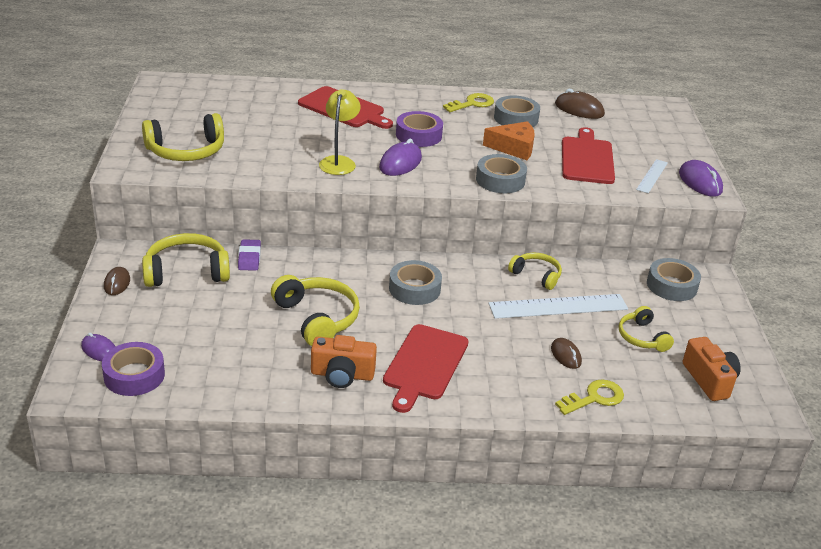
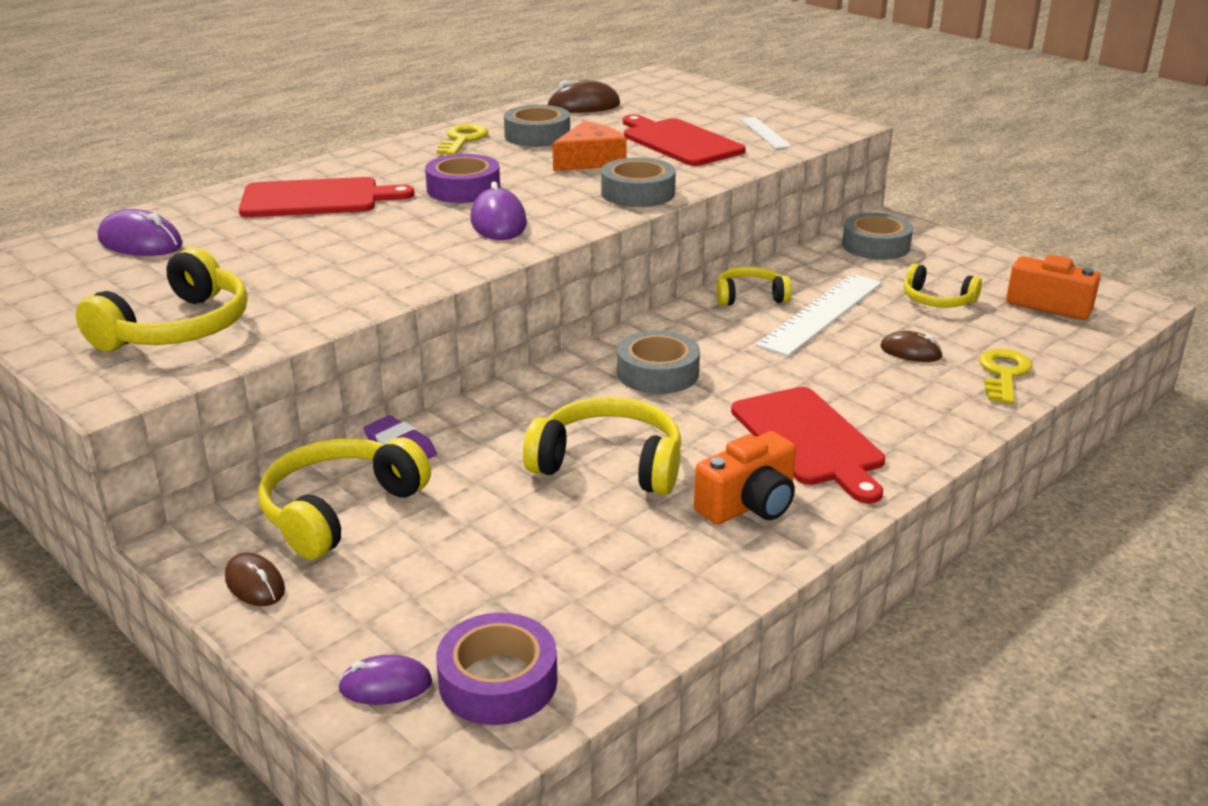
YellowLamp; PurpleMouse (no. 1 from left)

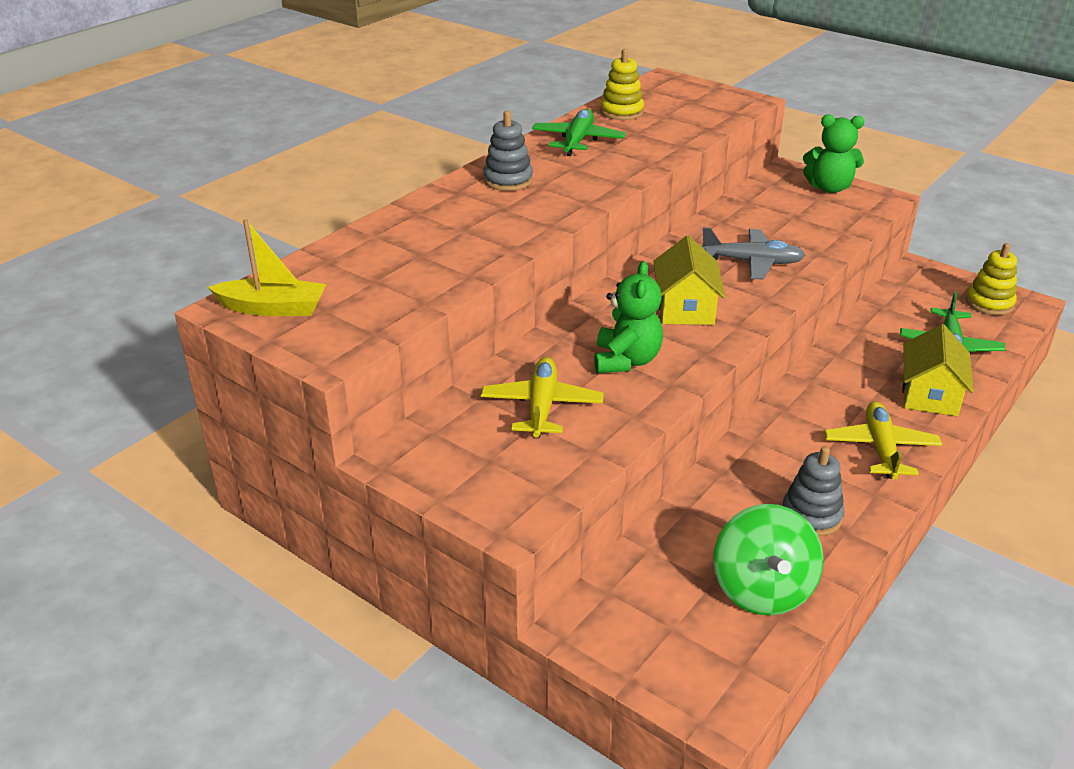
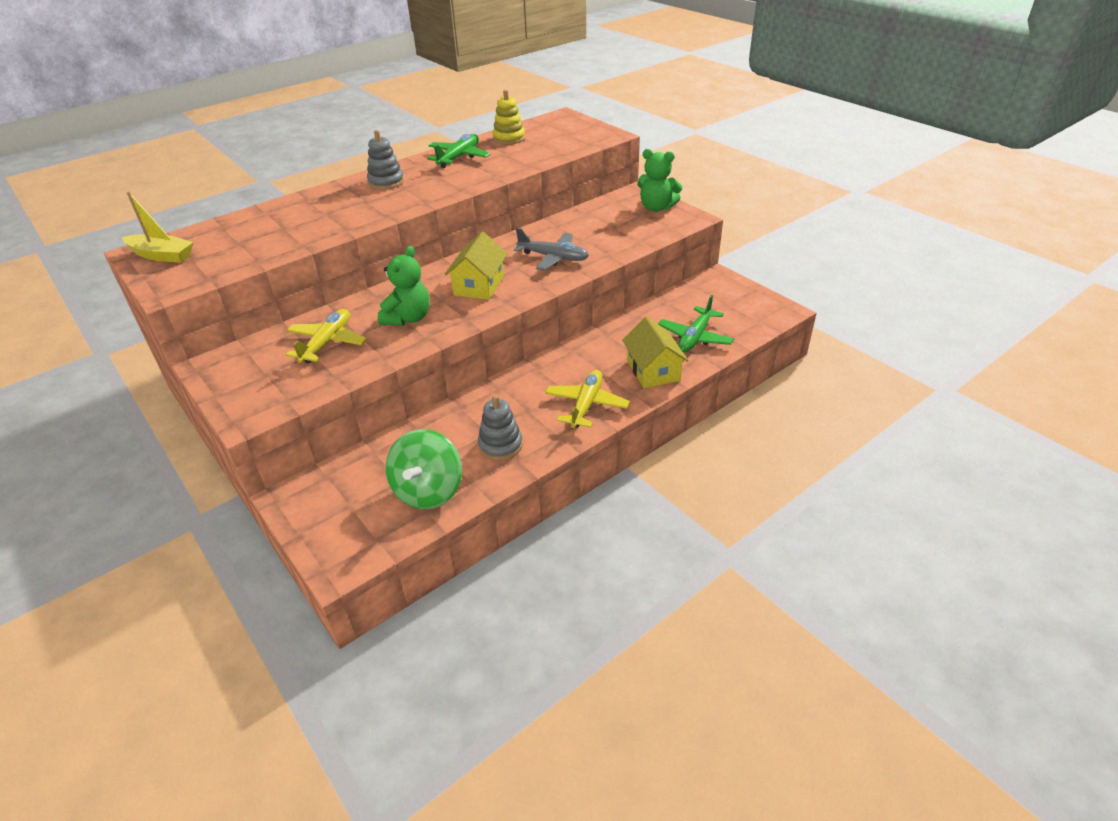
YellowStackingToy (no. 2 from left in the first image); YellowHouse (no. 2 from left)

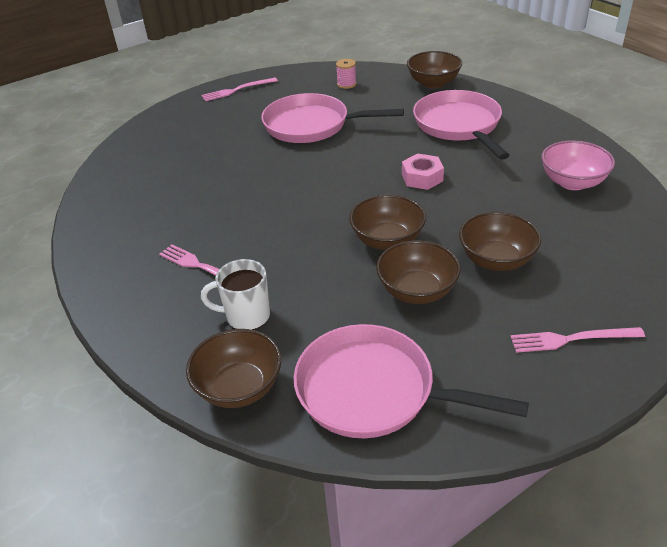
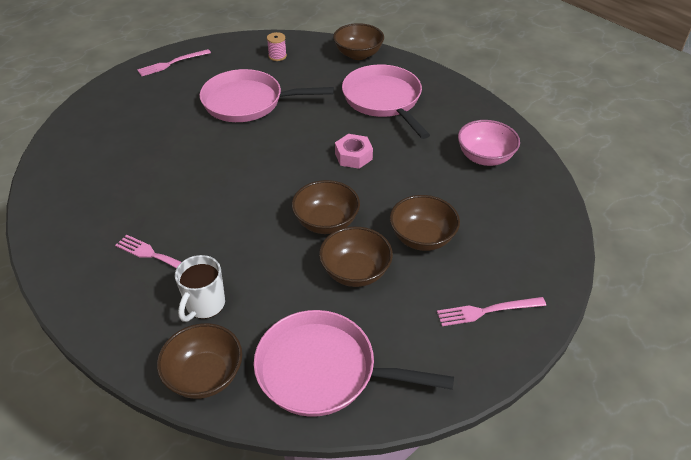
WhiteMug

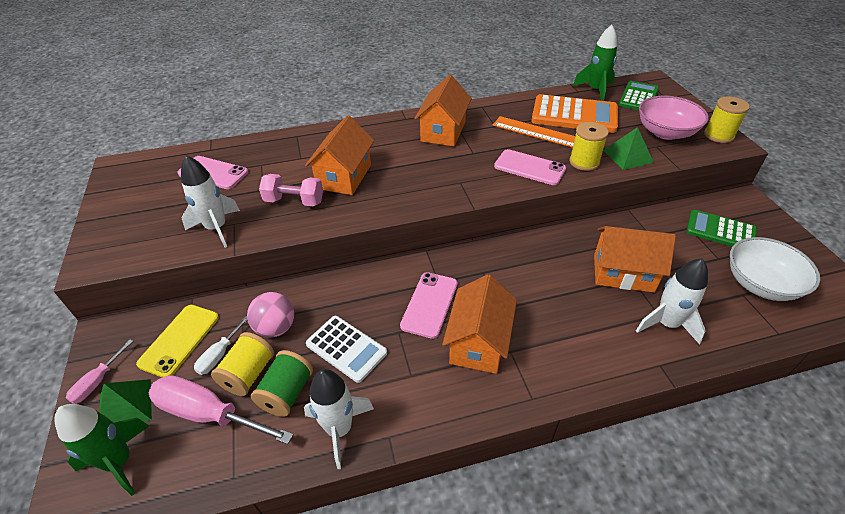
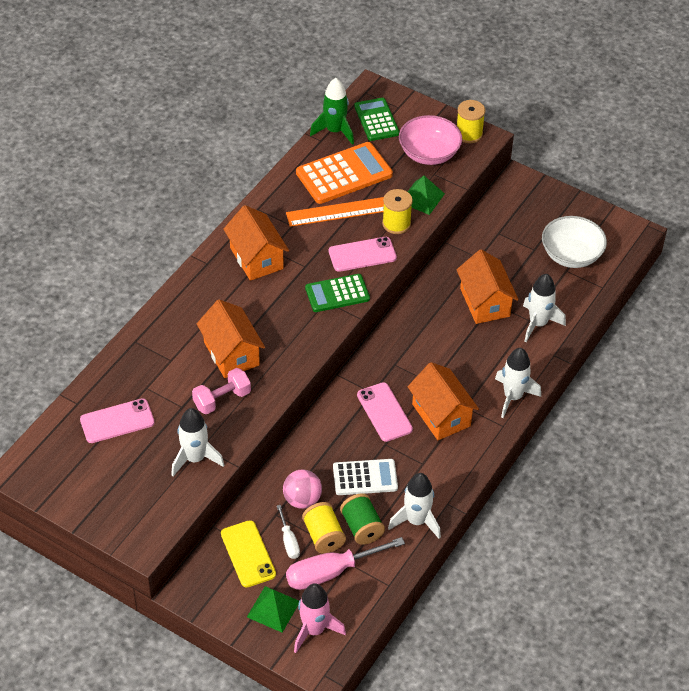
GreenCalculator (no. 1 from left); OrangeHouse (no. 4 from left); PinkScrewdriver (no. 1 from left in the first image); PinkRocket; WhiteRocket (no. 3 from left)

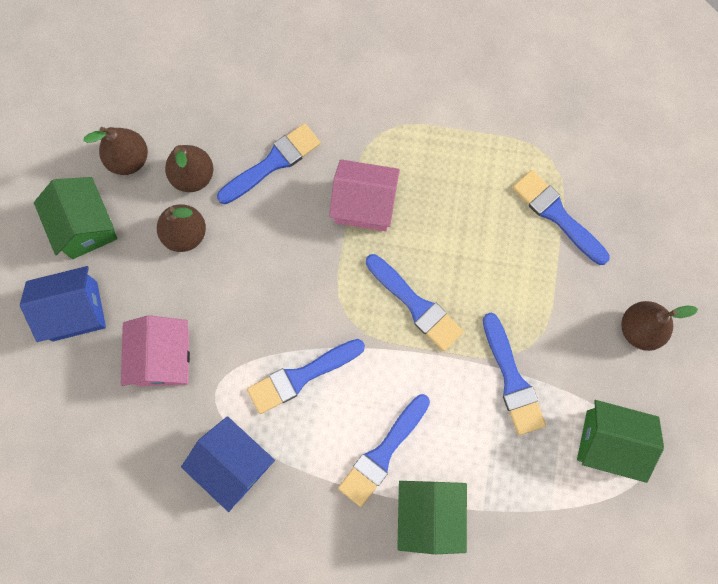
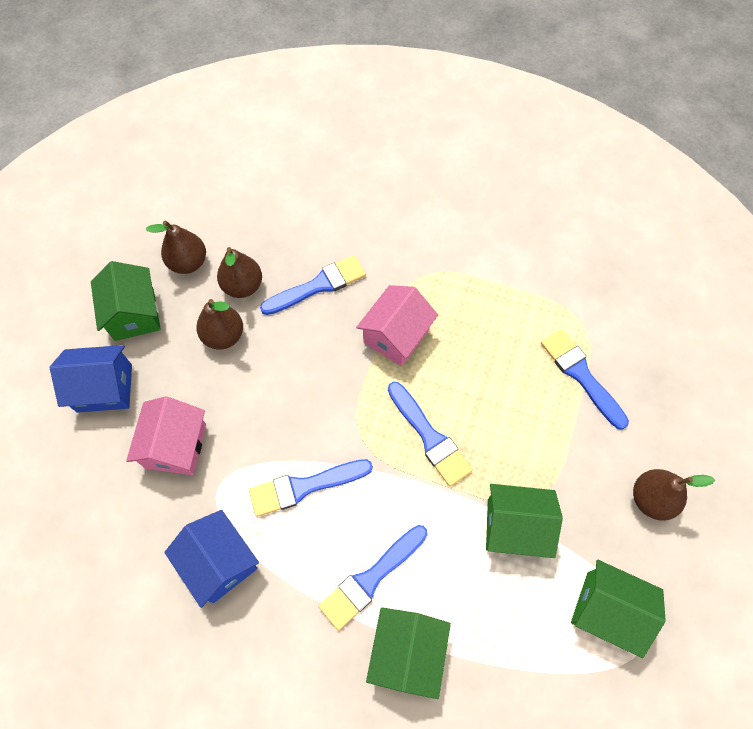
PinkHouse (no. 2 from left); GreenHouse (no. 3 from left)

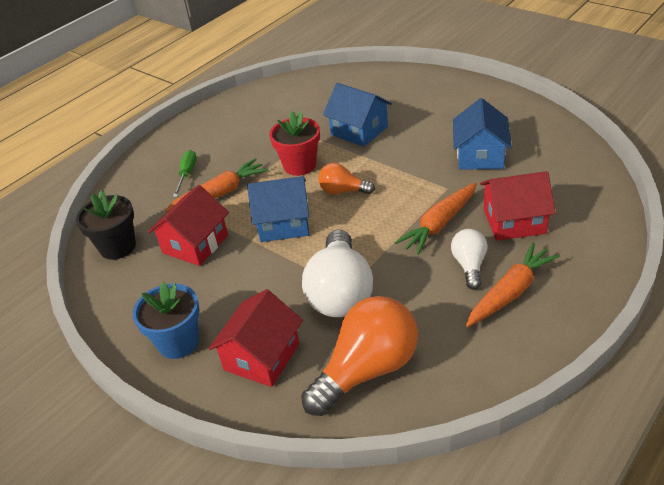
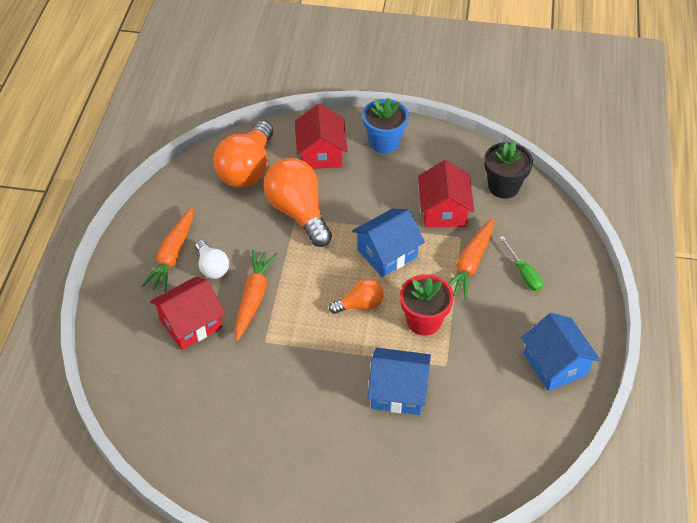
BlueHouse (no. 3 from left); OrangeLightBulb (no. 2 from left)

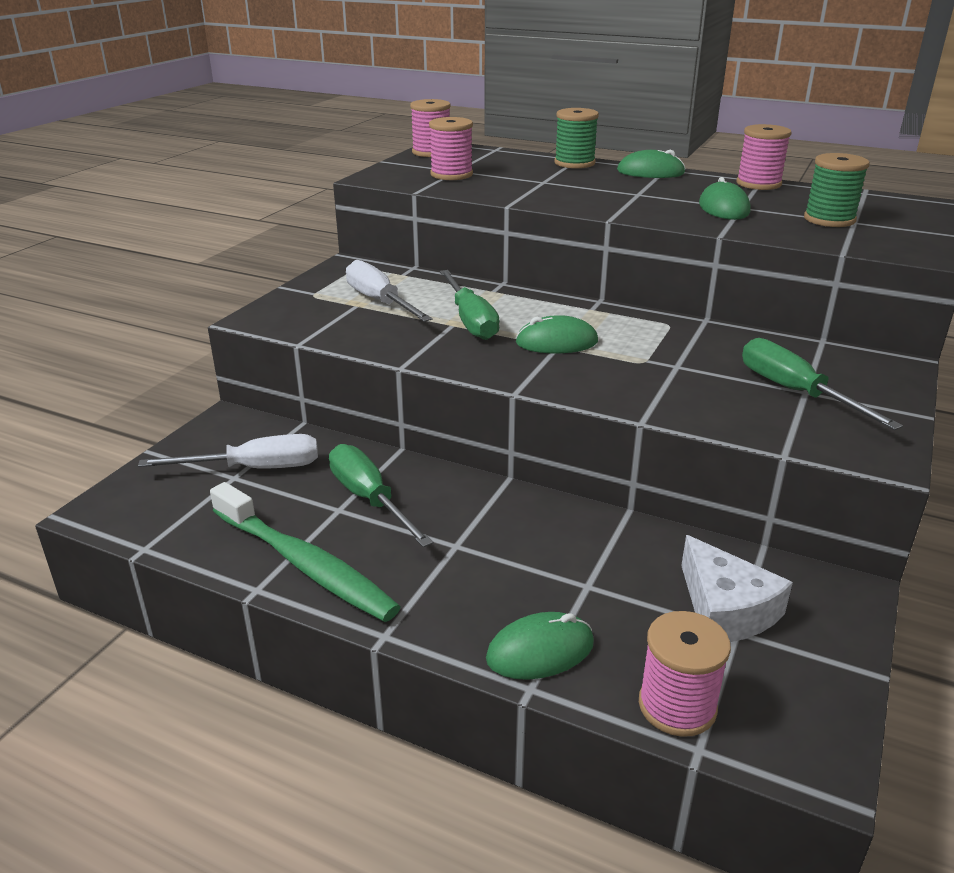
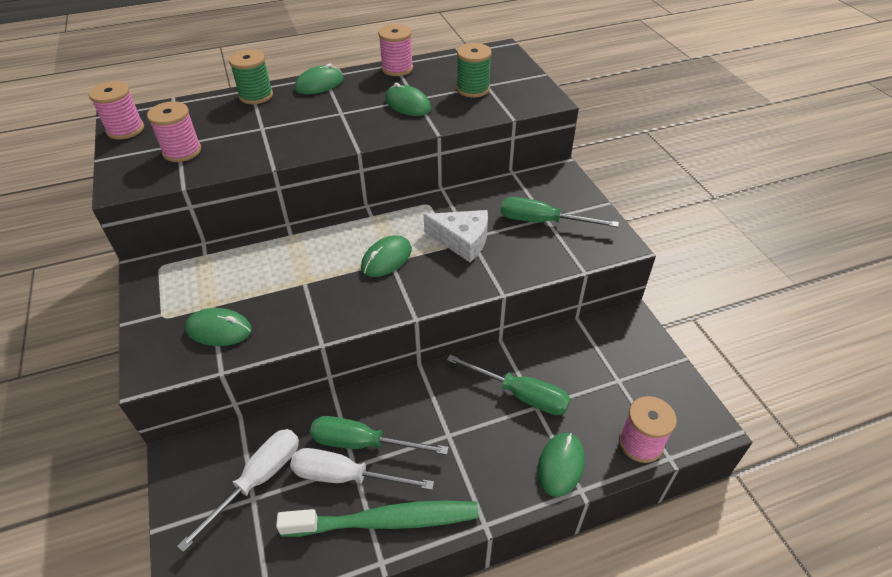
WhiteScrewdriver (no. 2 from left); GreenScrewdriver (no. 2 from left); WhiteCheese; GreenMouse (no. 1 from left)

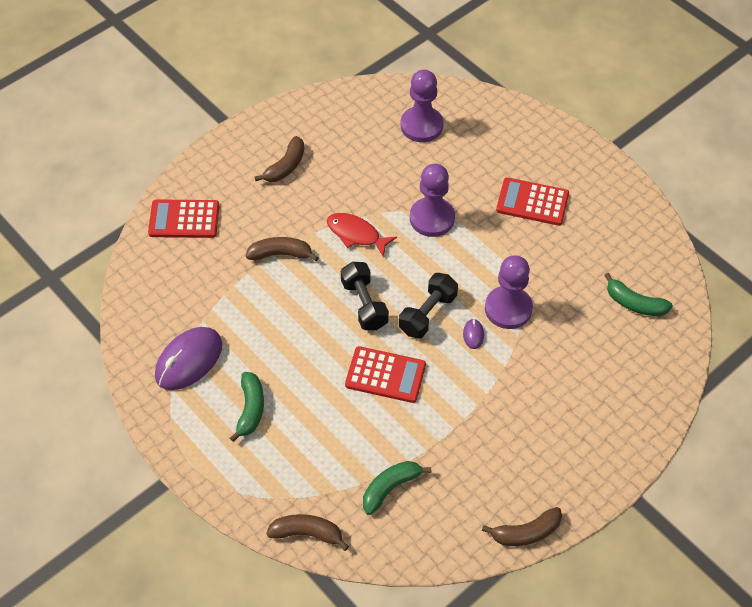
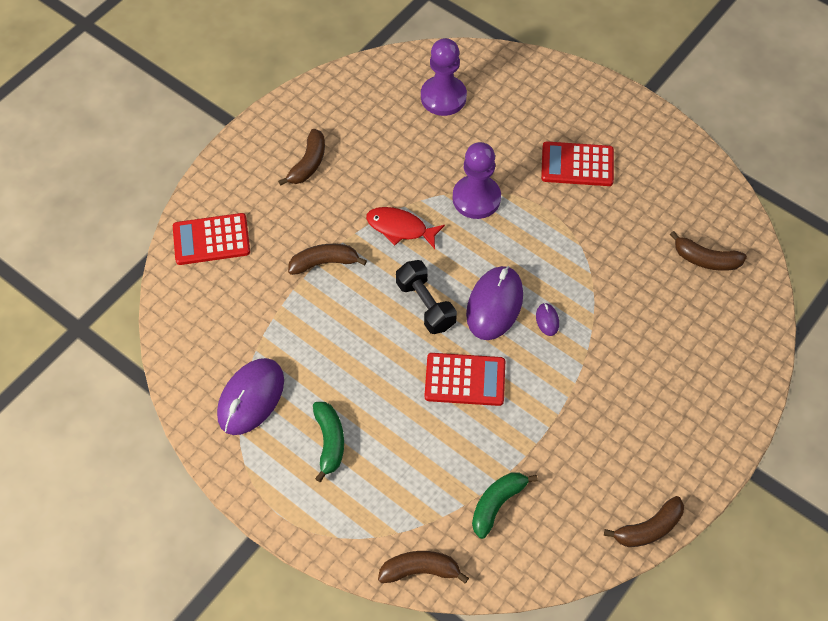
PurplePawn (no. 3 from left in the first image); PurpleMouse (no. 2 from left); BrownBanana (no. 5 from left)

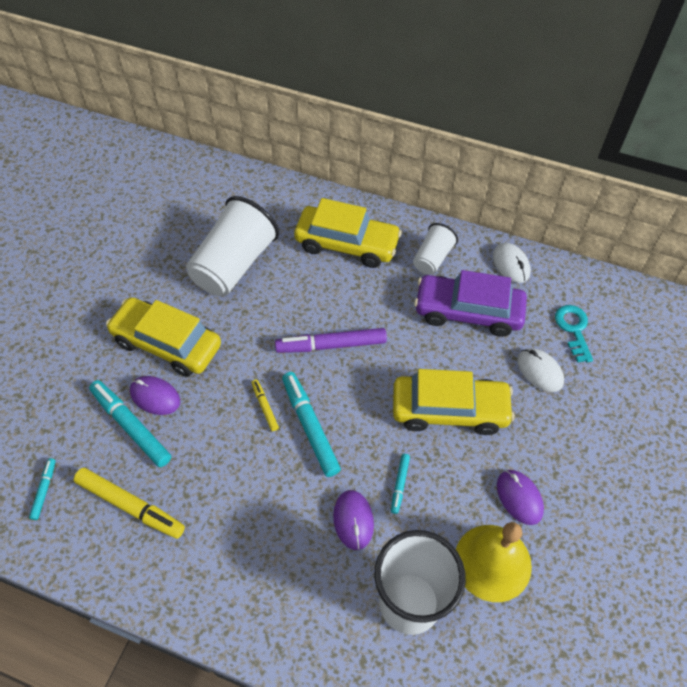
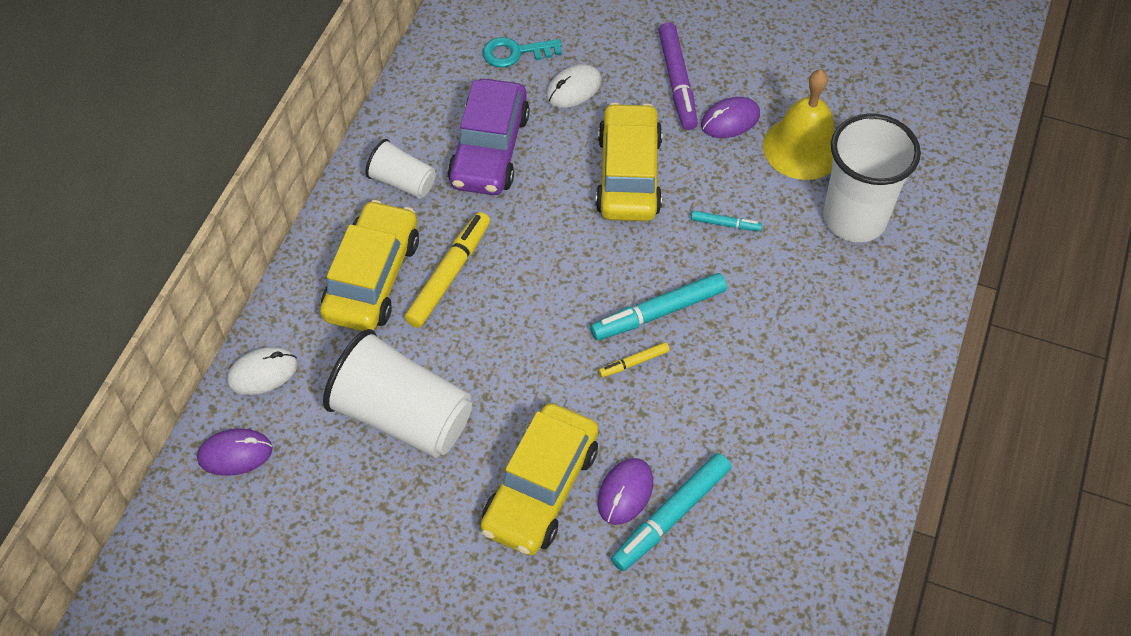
WhiteMouse (no. 1 from left); PurpleMarker; TurquoiseMarker (no. 1 from left in the first image); YellowMarker (no. 1 from left); PurpleMouse (no. 1 from left)

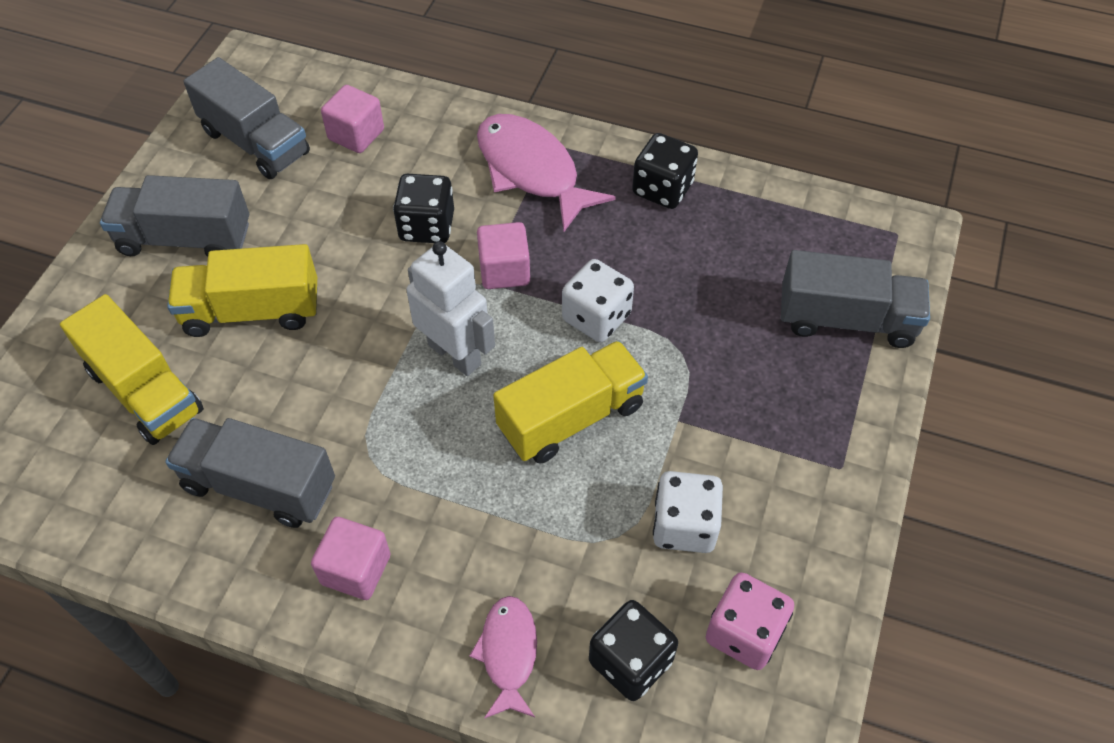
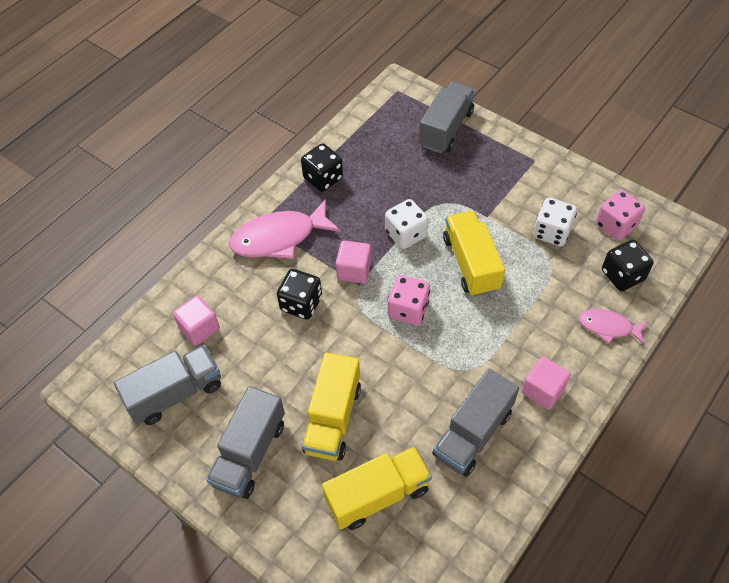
PinkDice (no. 1 from left)

